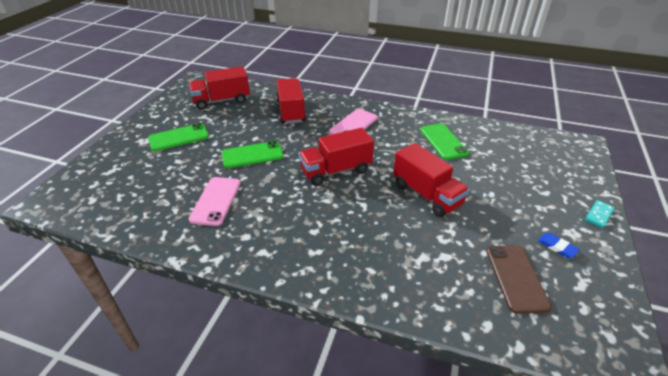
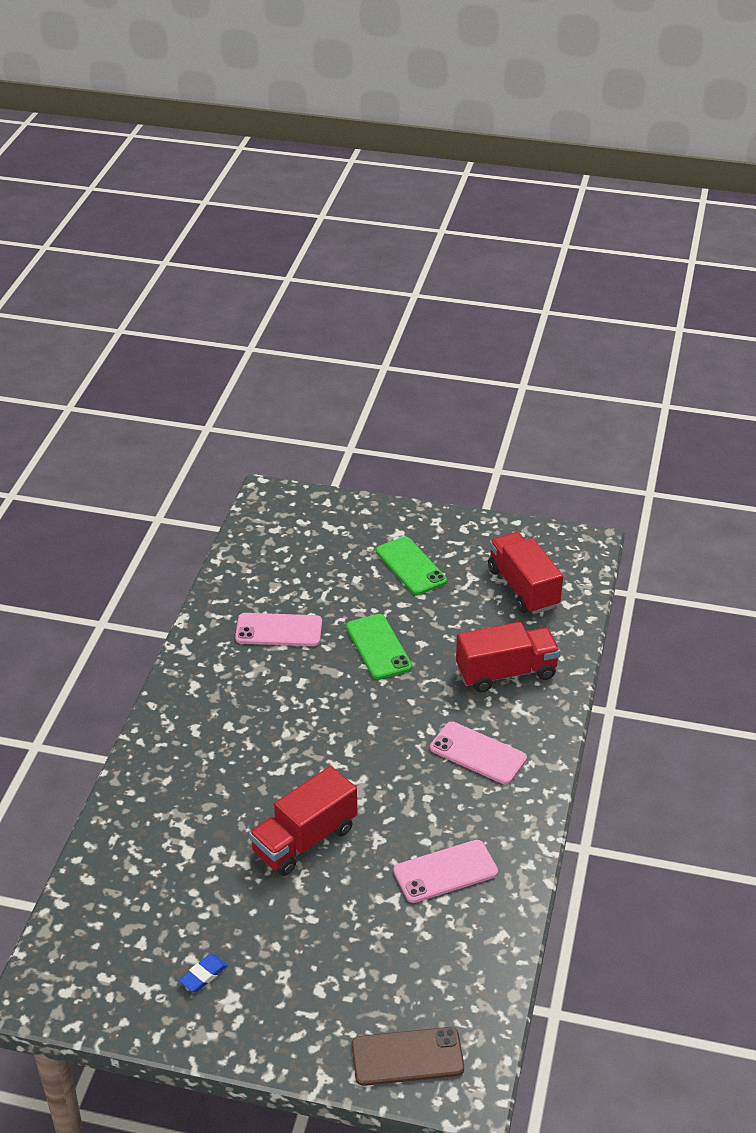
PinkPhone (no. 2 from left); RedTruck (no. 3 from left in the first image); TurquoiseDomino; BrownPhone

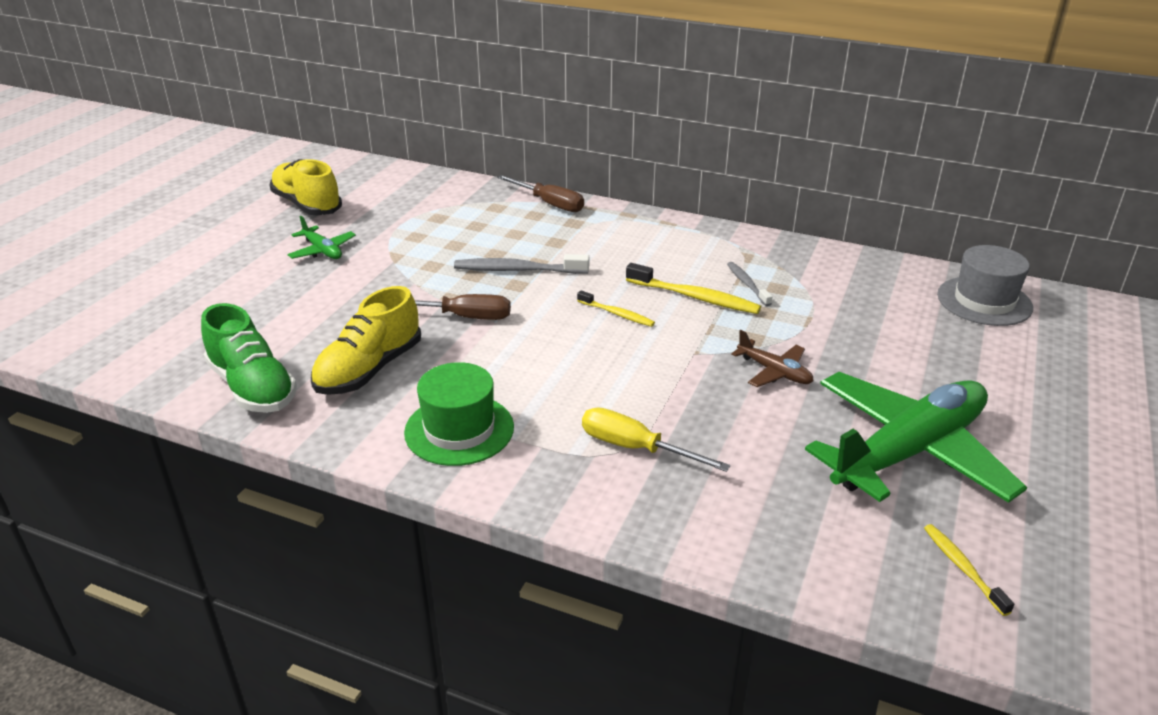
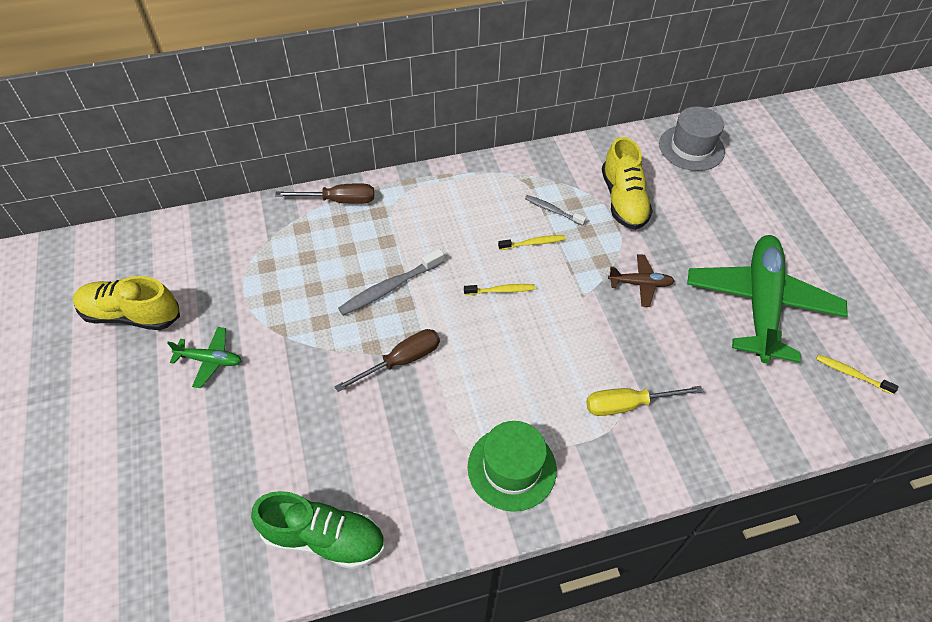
YellowToothbrush (no. 2 from left); YellowShoe (no. 2 from left)

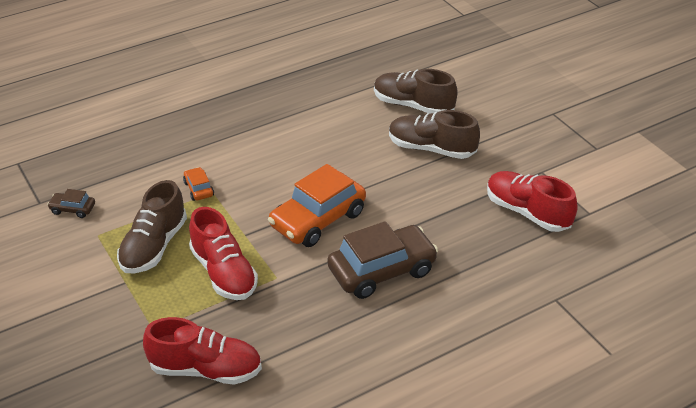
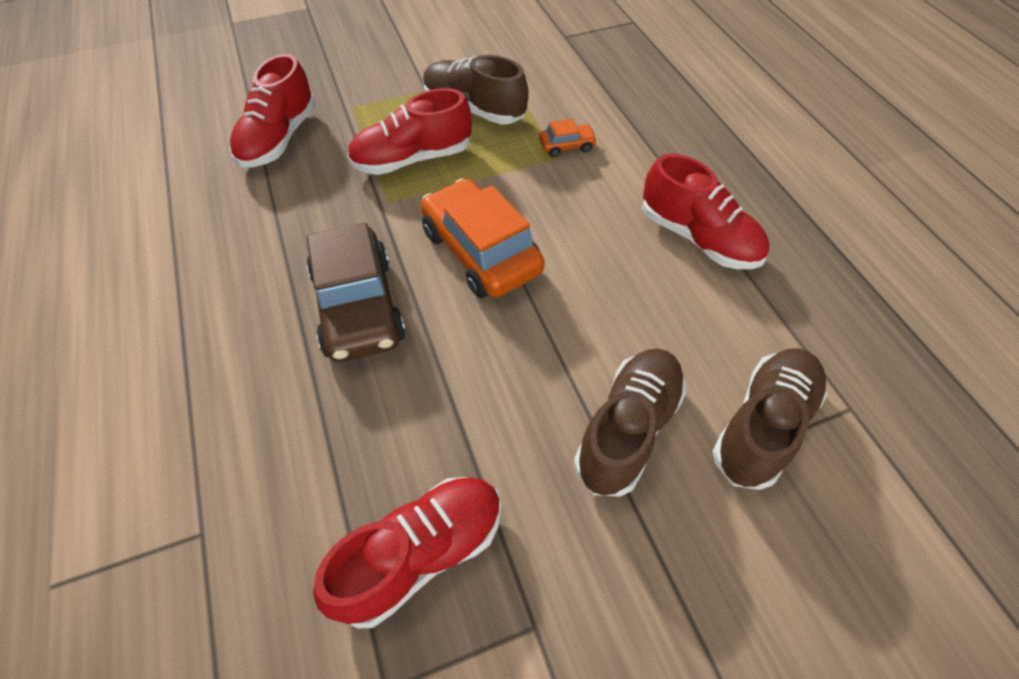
BrownCar (no. 1 from left in the first image); RedShoe (no. 4 from left)

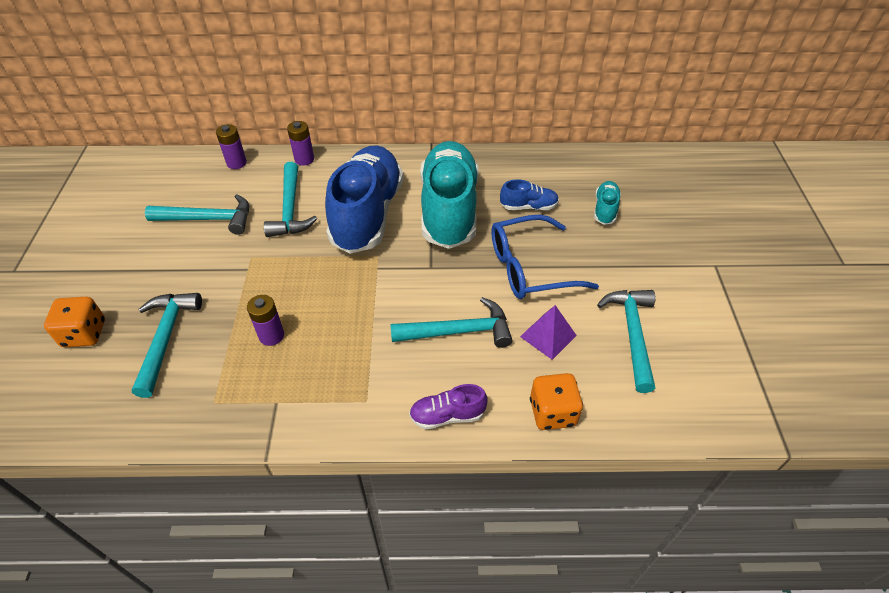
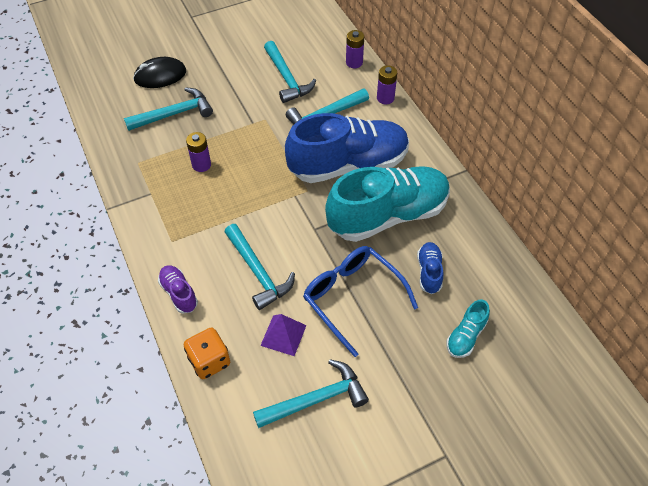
BlueShoe (no. 2 from left); TurquoiseShoe (no. 2 from left); BlackMouse

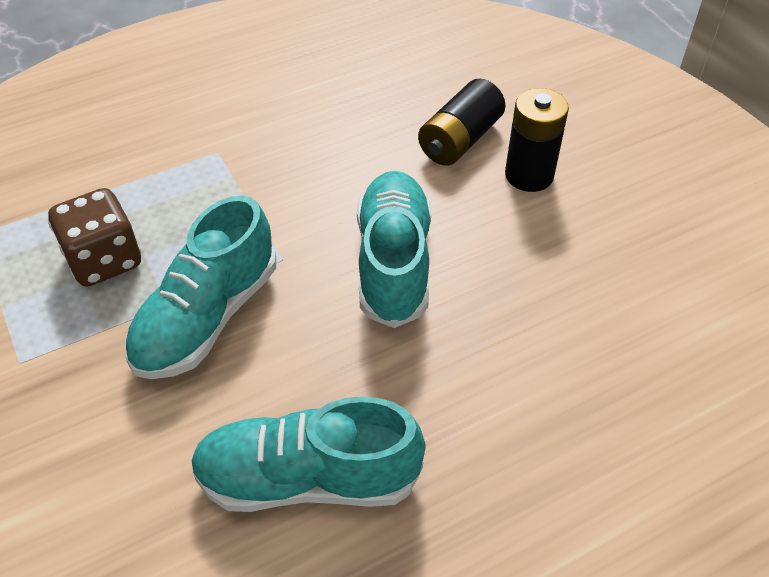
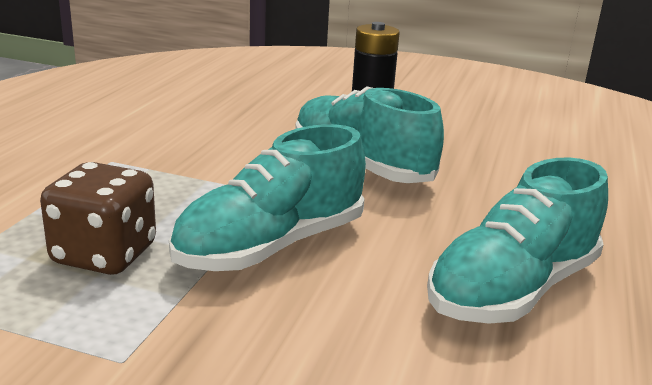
BlackBattery (no. 1 from left in the first image); TurquoiseShoe (no. 1 from left)

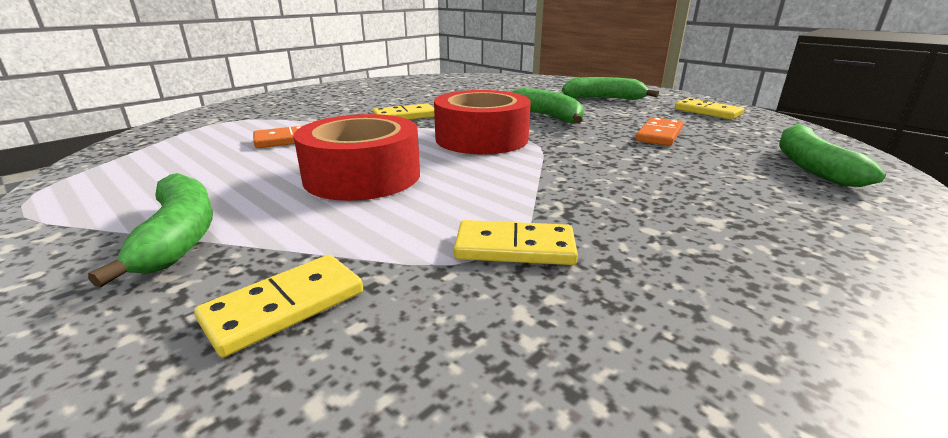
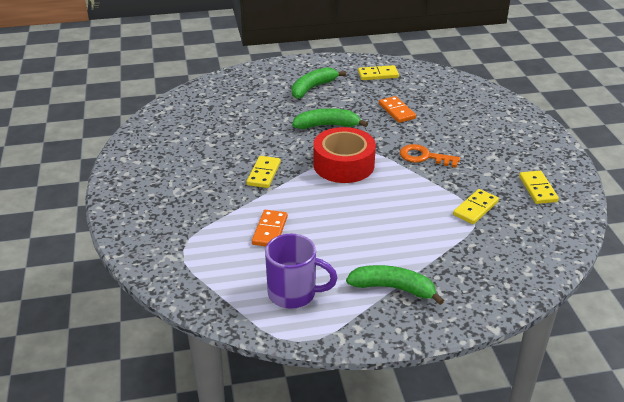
RedTape (no. 1 from left in the first image); GreenBanana (no. 4 from left in the first image); YellowDomino (no. 4 from left); OrangeKey; PurpleMug

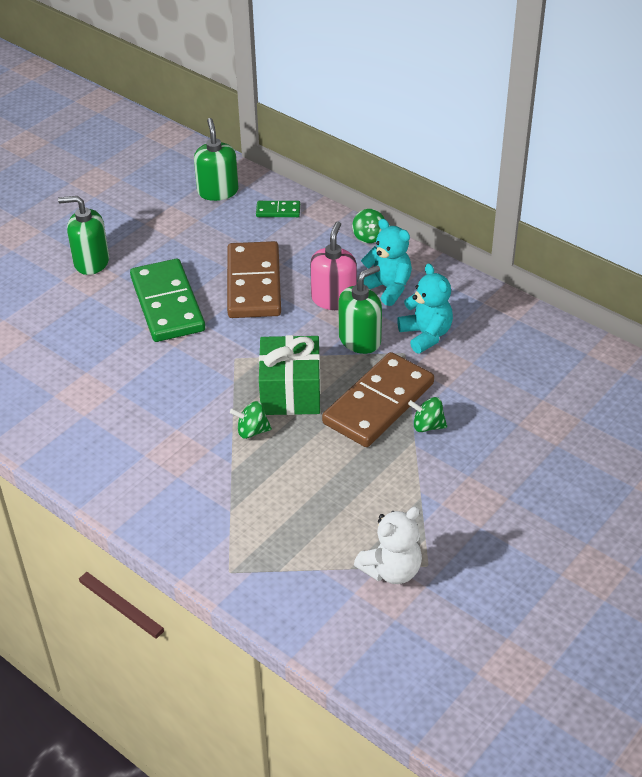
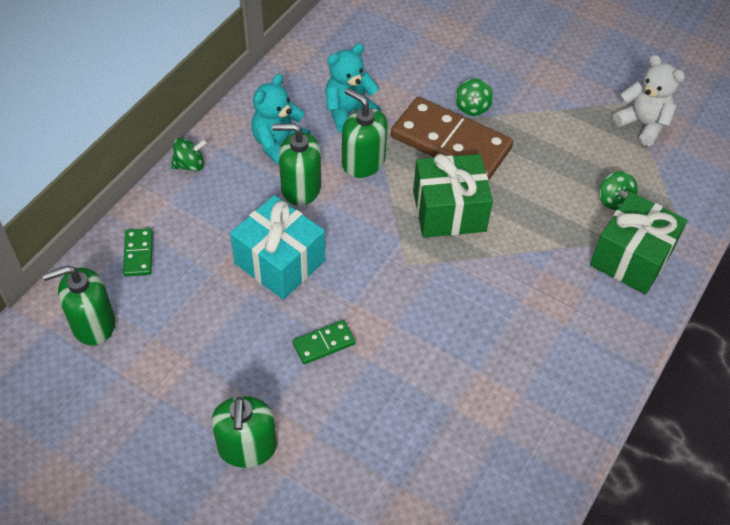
GreenSoapDispenser (no. 3 from left); TurquoiseGift; GreenDomino (no. 2 from left); GreenSpinningTop (no. 3 from left); GreenGift (no. 2 from left)

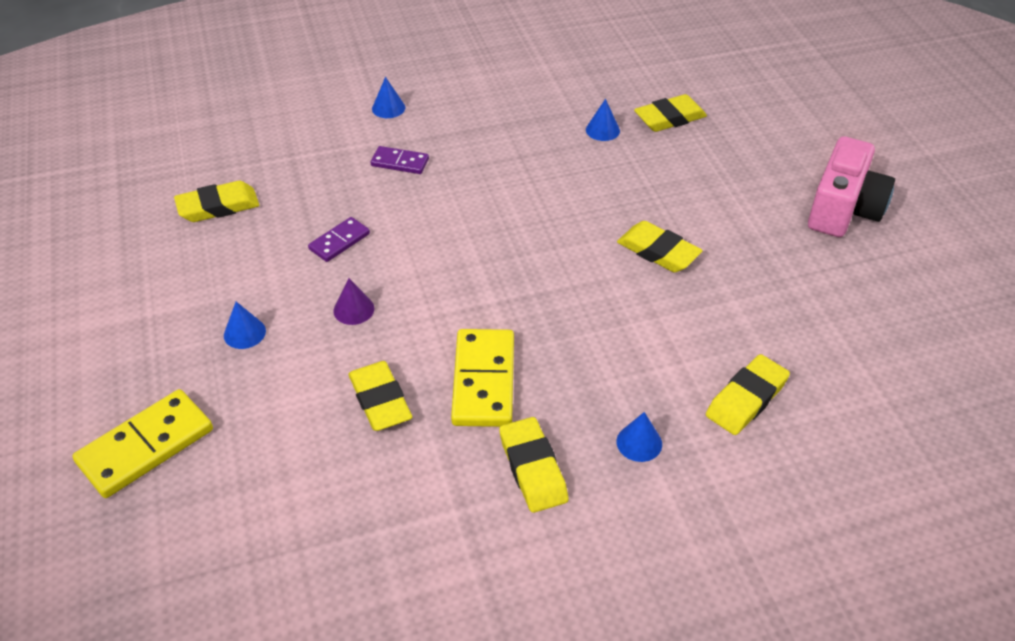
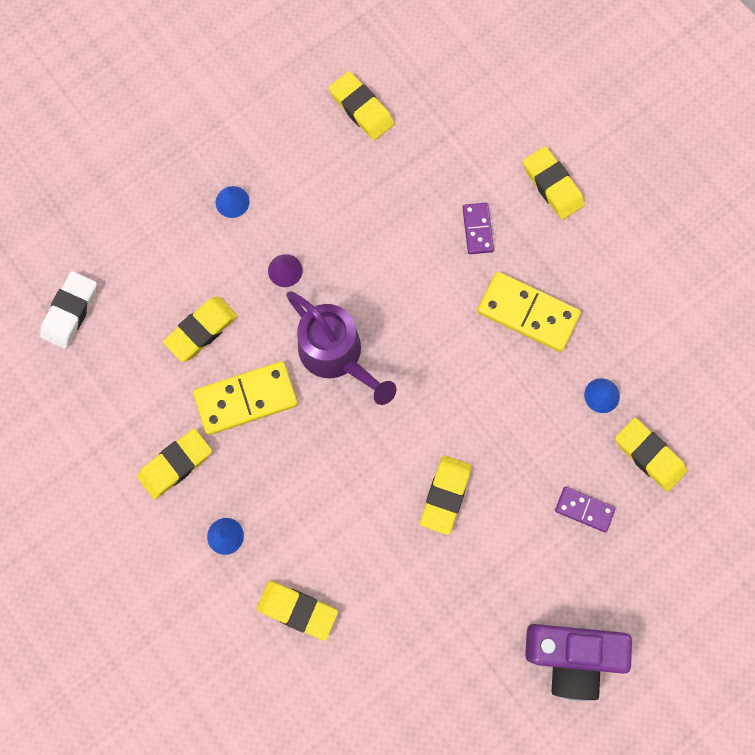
YellowEraser (no. 6 from left); PurpleCamera; PurpleDomino (no. 2 from left); YellowDomino (no. 2 from left); WhiteEraser; PurpleWateringCan

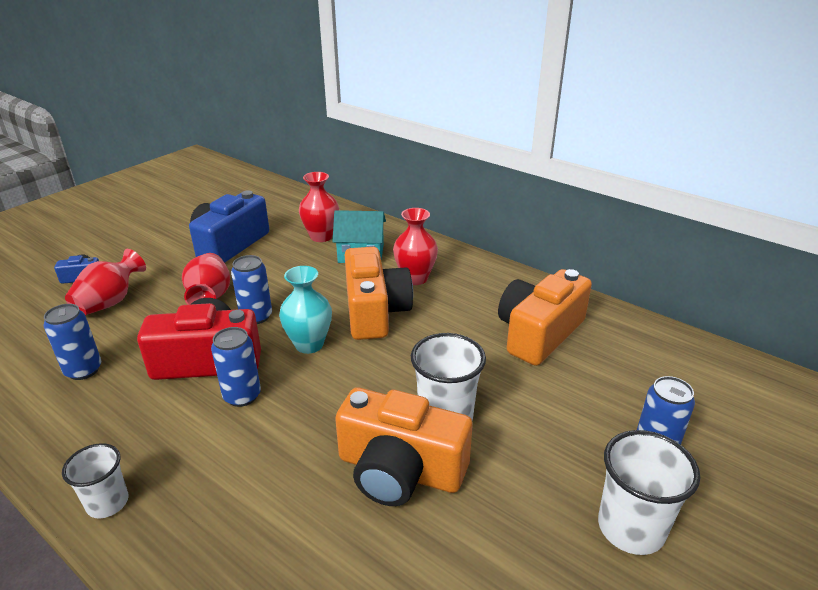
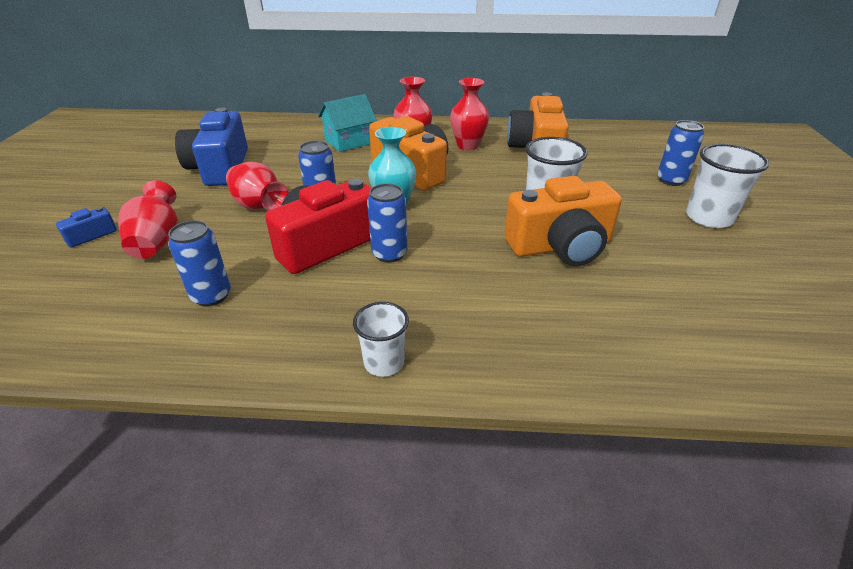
RedVase (no. 4 from left)

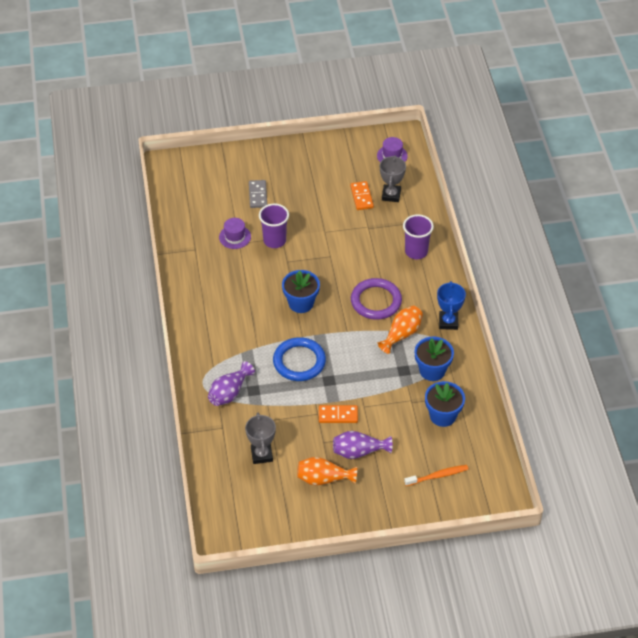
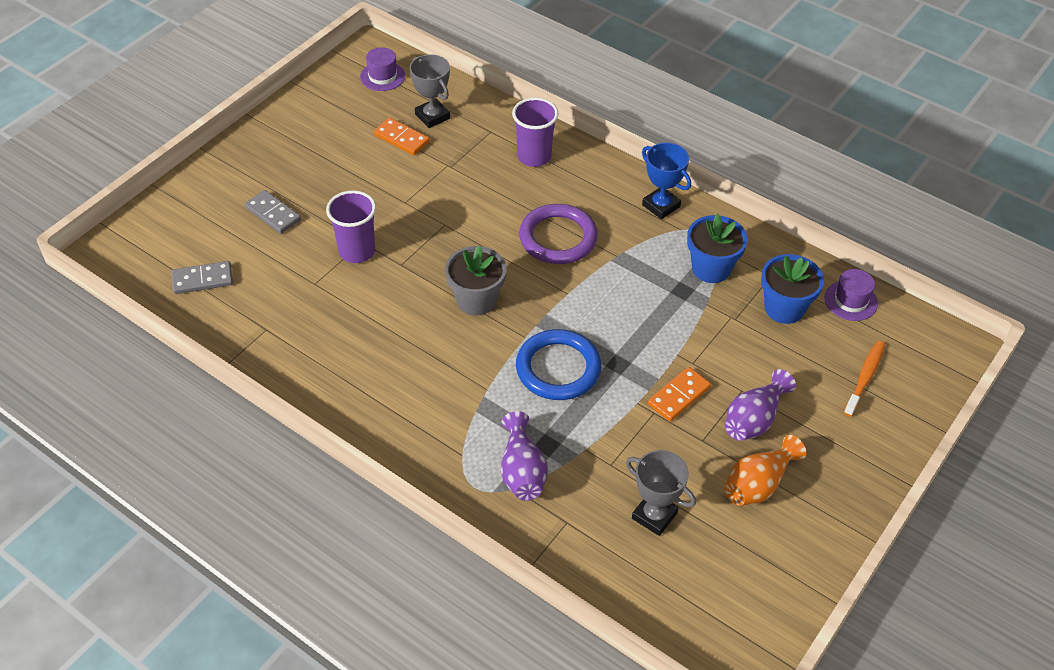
PurpleHat (no. 2 from left); GreyFlowerPot; OrangeVase (no. 2 from left in the first image); GreyDomino (no. 1 from left)

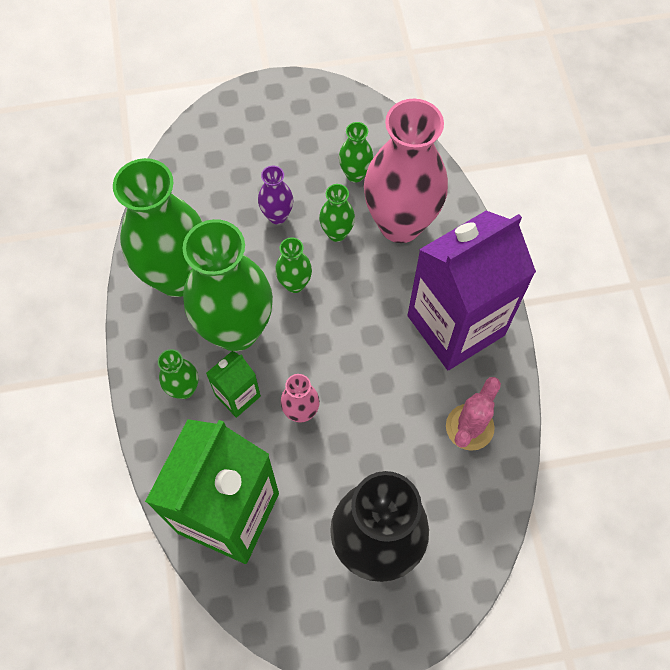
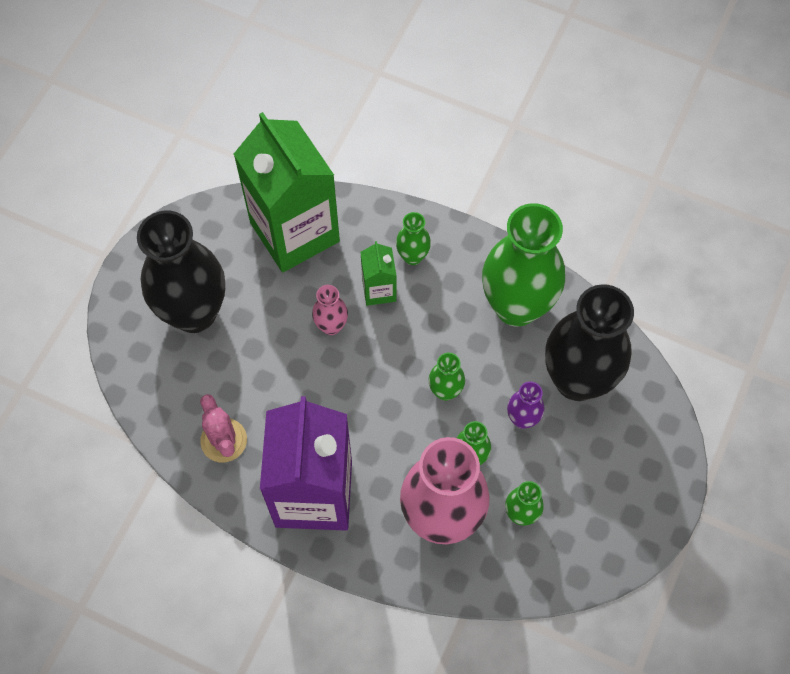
GreenVase (no. 3 from left in the first image); BlackVase (no. 2 from left)

